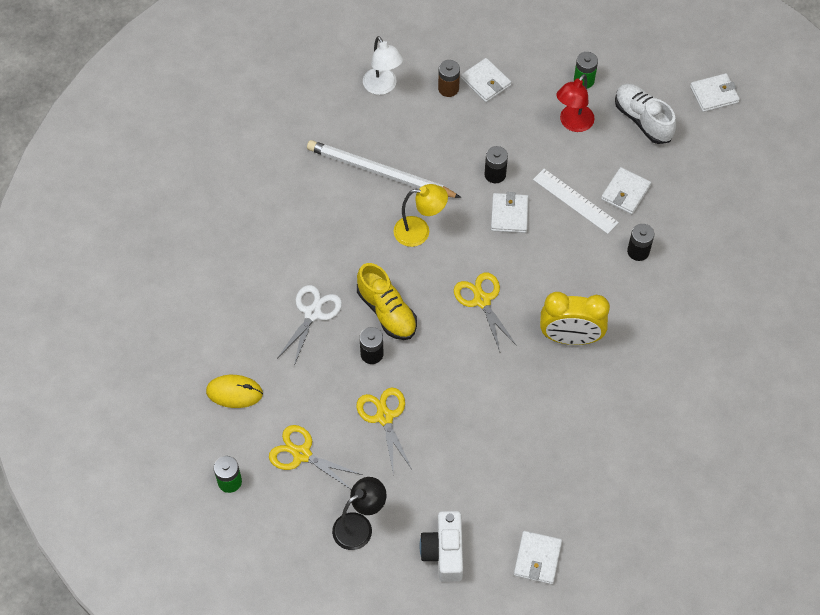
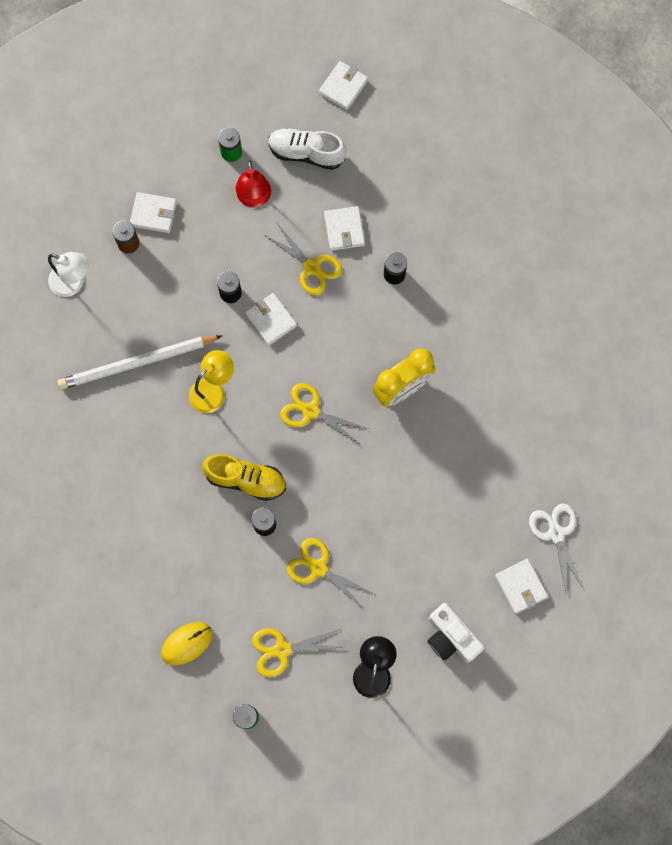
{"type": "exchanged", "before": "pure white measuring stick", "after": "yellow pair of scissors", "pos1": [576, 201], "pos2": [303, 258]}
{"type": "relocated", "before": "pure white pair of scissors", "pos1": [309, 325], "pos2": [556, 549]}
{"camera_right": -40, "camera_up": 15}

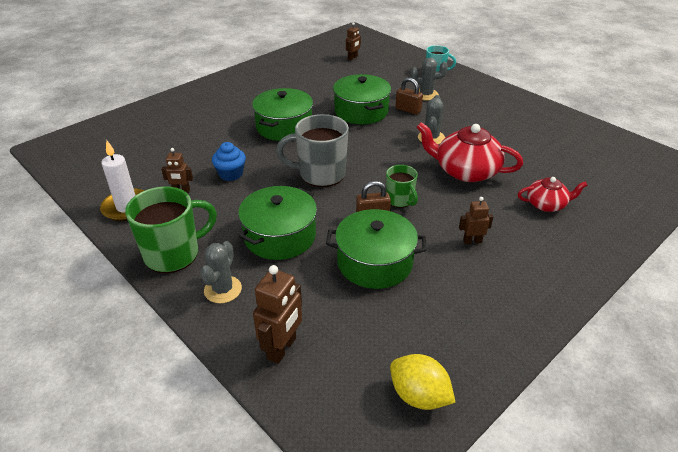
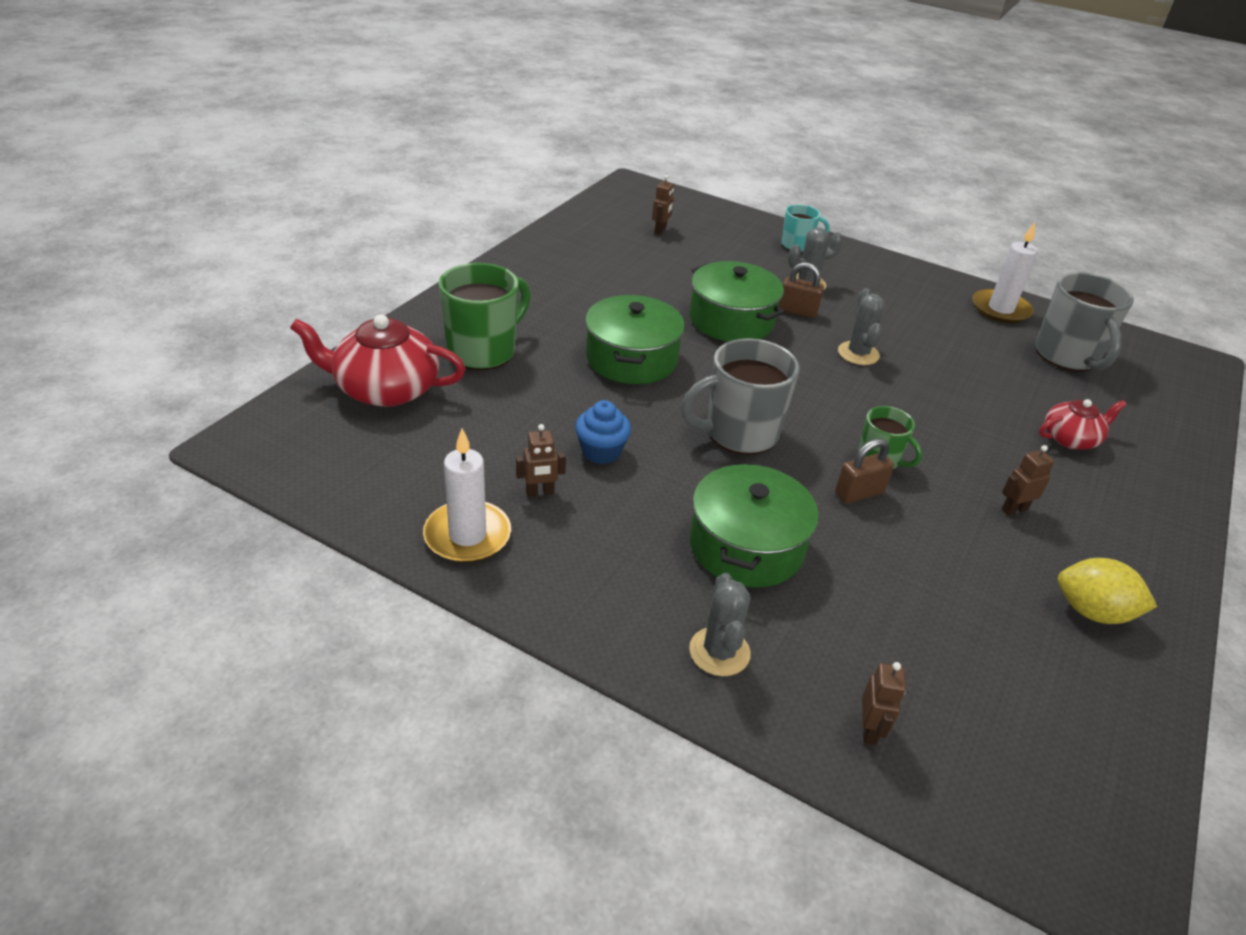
{"type": "relocated", "before": "crimson china teapot", "pos1": [469, 152], "pos2": [378, 360]}
{"type": "relocated", "before": "leaf-green mug", "pos1": [171, 230], "pos2": [484, 316]}
{"type": "size", "before": "russet robot figure", "pos1": [277, 314], "pos2": [884, 703], "scale": 0.59}
{"type": "appeared", "after": "pure white candle", "pos2": [1005, 272]}
{"type": "appeared", "after": "gray mug", "pos2": [1084, 322]}
{"type": "relocated", "before": "yellow toy lemon", "pos1": [423, 382], "pos2": [1107, 591]}
{"type": "missing", "before": "leaf-green cooking pot", "pos1": [376, 249]}
{"camera_right": -20, "camera_up": 0}

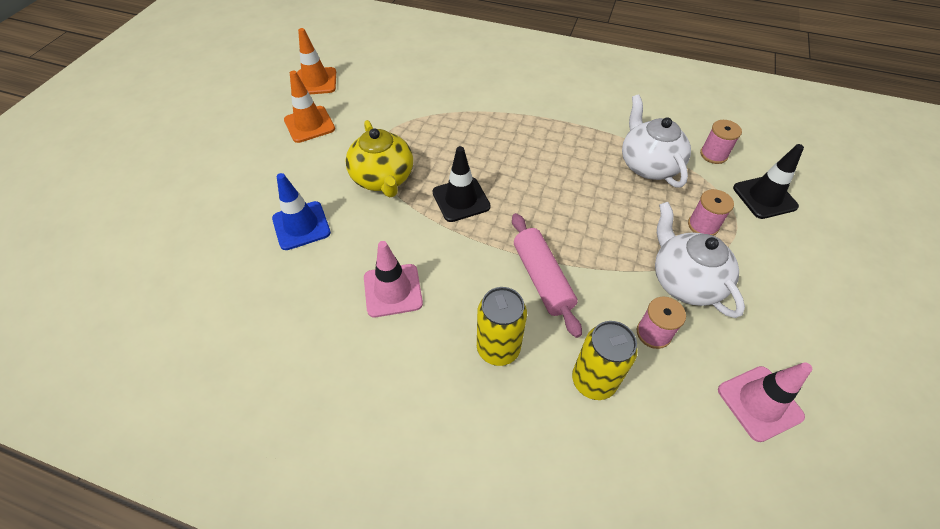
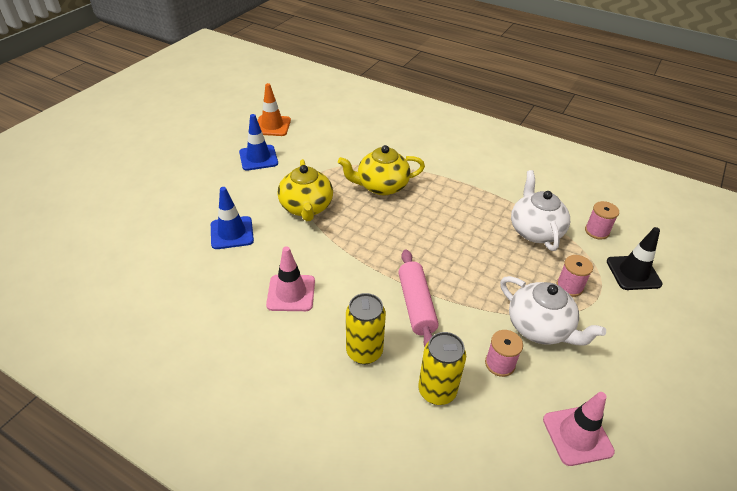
{"type": "colour", "before": "orange safety cone", "after": "blue safety cone", "pos1": [309, 107], "pos2": [258, 142]}
{"type": "appeared", "after": "yellow china teapot", "pos2": [381, 170]}
{"type": "spun", "before": "pure white china teapot", "pos1": [700, 260], "pos2": [553, 310], "turn": 150}
{"type": "missing", "before": "ebony safety cone", "pos1": [462, 184]}
{"camera_right": 10, "camera_up": -10}

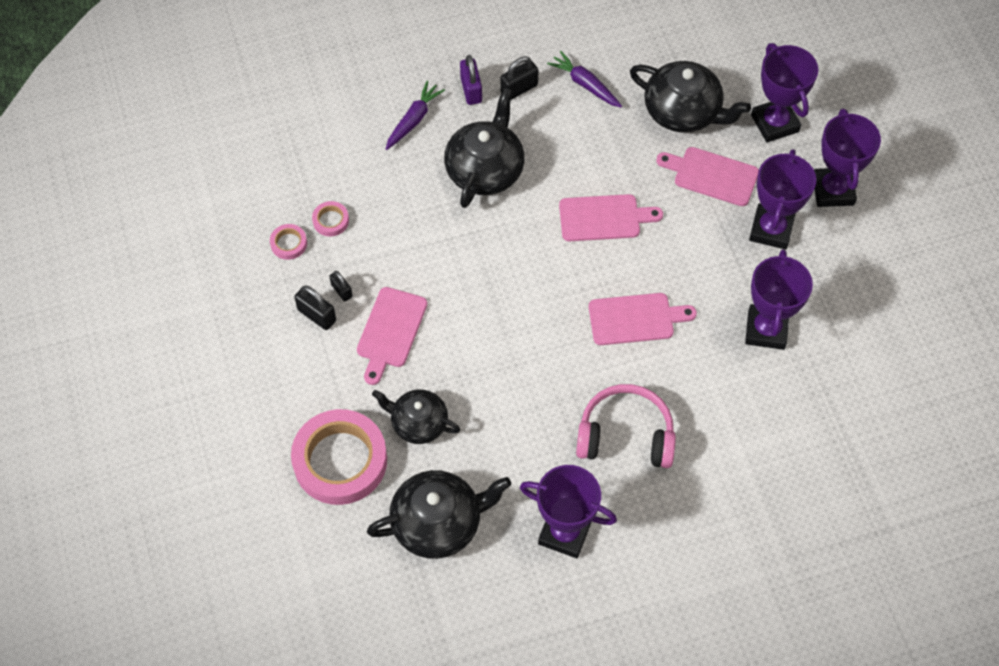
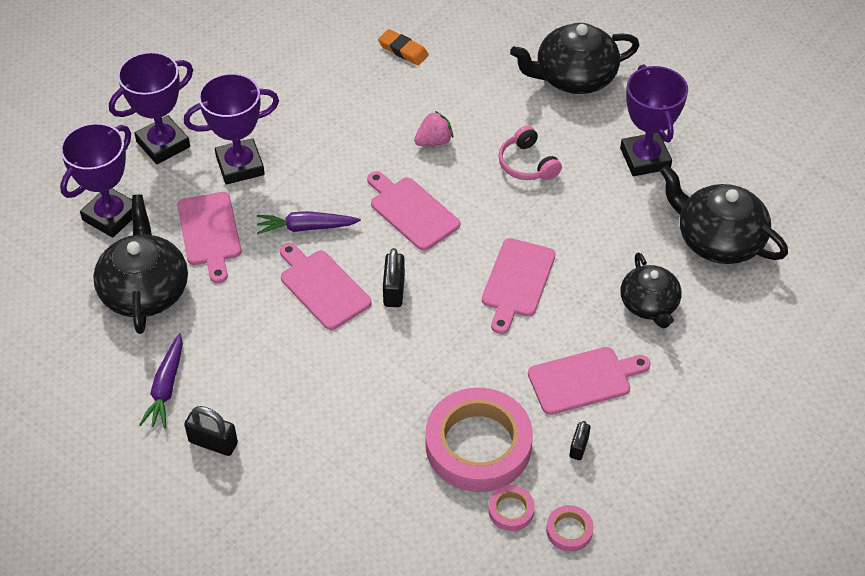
{"type": "relocated", "before": "violet toy carrot", "pos1": [415, 115], "pos2": [309, 222]}
{"type": "appeared", "after": "orange eraser", "pos2": [403, 47]}
{"type": "relocated", "before": "ebony padlock", "pos1": [315, 308], "pos2": [394, 277]}
{"type": "appeared", "after": "pink berry", "pos2": [433, 128]}
{"type": "relocated", "before": "pink tape", "pos1": [339, 457], "pos2": [479, 440]}
{"type": "appeared", "after": "pink chopping board", "pos2": [519, 286]}
{"type": "size", "before": "pink over-ear headphones", "pos1": [626, 426], "pos2": [530, 152], "scale": 0.64}
{"type": "relocated", "before": "ebony china teapot", "pos1": [484, 148], "pos2": [574, 58]}
{"type": "missing", "before": "violet padlock", "pos1": [471, 80]}
{"type": "missing", "before": "violet trophy", "pos1": [779, 299]}
{"camera_right": -125, "camera_up": -10}

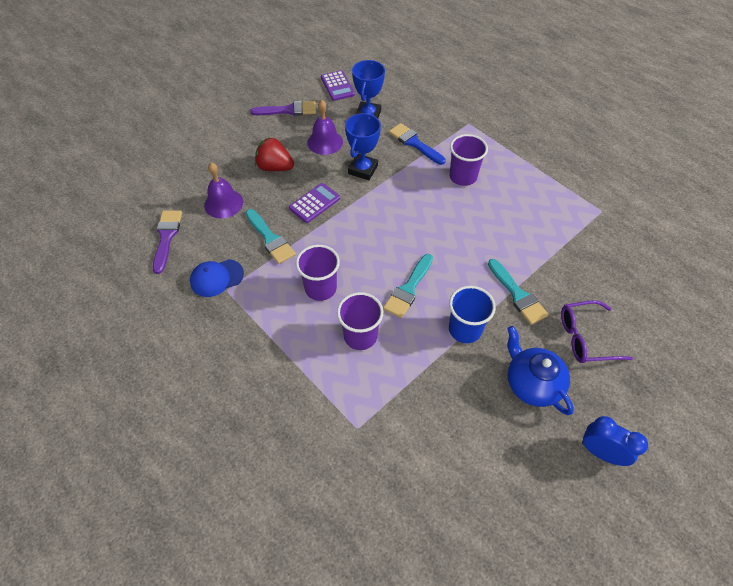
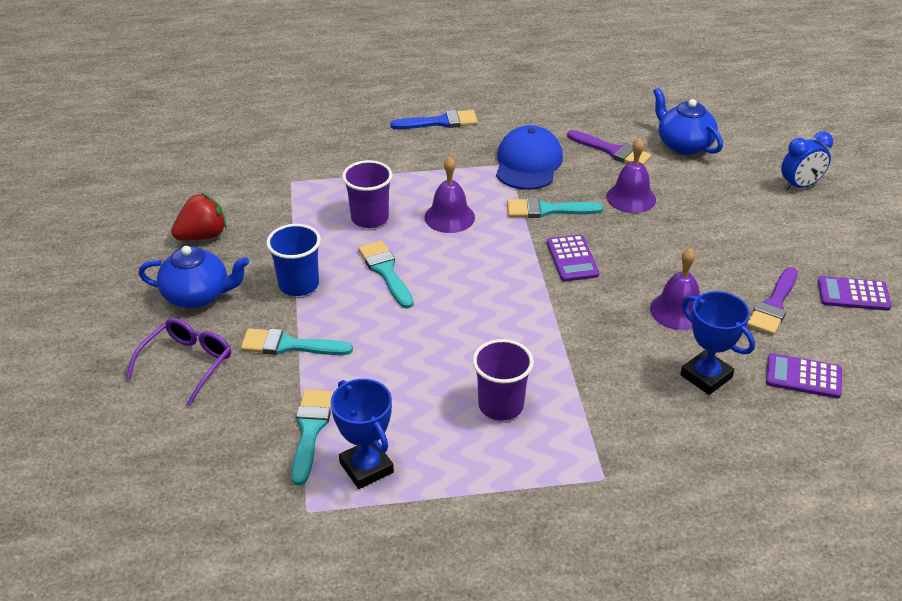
{"type": "relocated", "before": "crimson berry", "pos1": [274, 154], "pos2": [199, 217]}
{"type": "appeared", "after": "aqua paint brush", "pos2": [312, 437]}
{"type": "relocated", "before": "blue trophy", "pos1": [363, 146], "pos2": [362, 434]}
{"type": "relocated", "before": "blue paint brush", "pos1": [417, 144], "pos2": [434, 119]}
{"type": "exchanged", "before": "violet beaker", "after": "violet bell", "pos1": [318, 273], "pos2": [450, 195]}
{"type": "size", "before": "blue baseball cap", "pos1": [217, 278], "pos2": [529, 157], "scale": 1.5}
{"type": "appeared", "after": "blue china teapot", "pos2": [688, 121]}
{"type": "relocated", "before": "blue bedside clock", "pos1": [615, 441], "pos2": [807, 161]}
{"type": "appeared", "after": "violet adding machine", "pos2": [855, 293]}
{"camera_right": 125, "camera_up": -15}

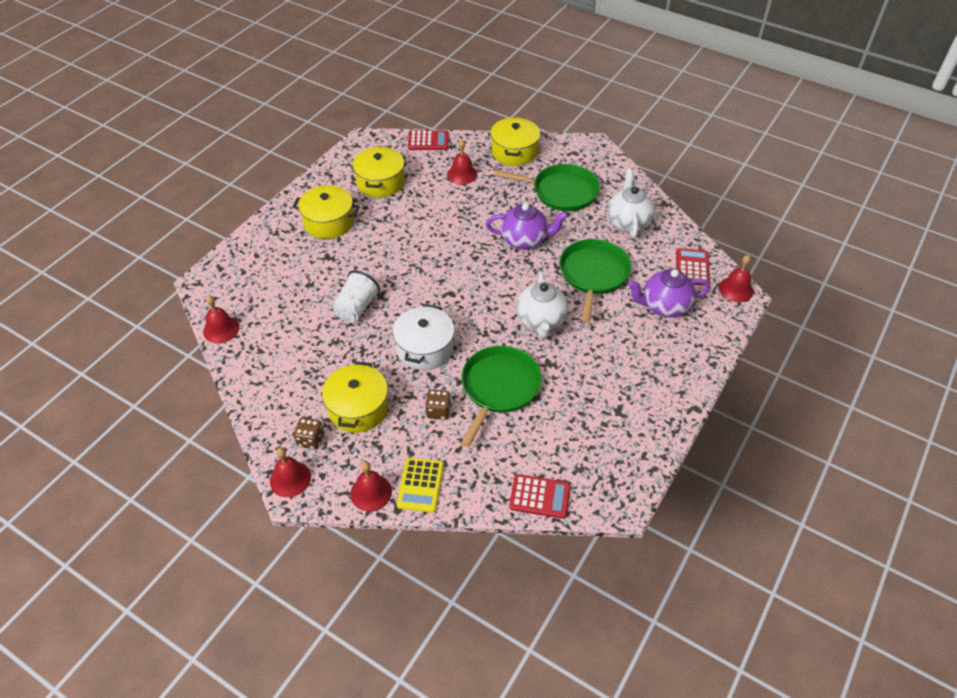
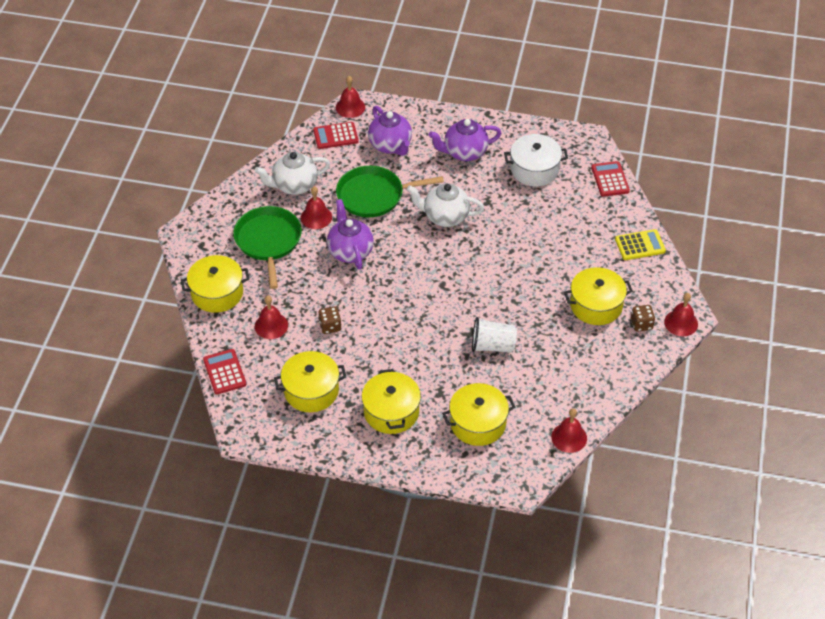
{"type": "relocated", "before": "crimson bell", "pos1": [371, 486], "pos2": [316, 207]}
{"type": "relocated", "before": "russet game die", "pos1": [438, 405], "pos2": [329, 320]}
{"type": "spun", "before": "pure white china teapot", "pos1": [542, 305], "pos2": [445, 205], "turn": -150}
{"type": "appeared", "after": "violet china teapot", "pos2": [465, 140]}
{"type": "appeared", "after": "yellow cooking pot", "pos2": [478, 414]}
{"type": "relocated", "before": "pure white cooking pot", "pos1": [423, 337], "pos2": [536, 160]}
{"type": "missing", "before": "leaf-green skillet", "pos1": [501, 396]}
{"camera_right": -110, "camera_up": 0}

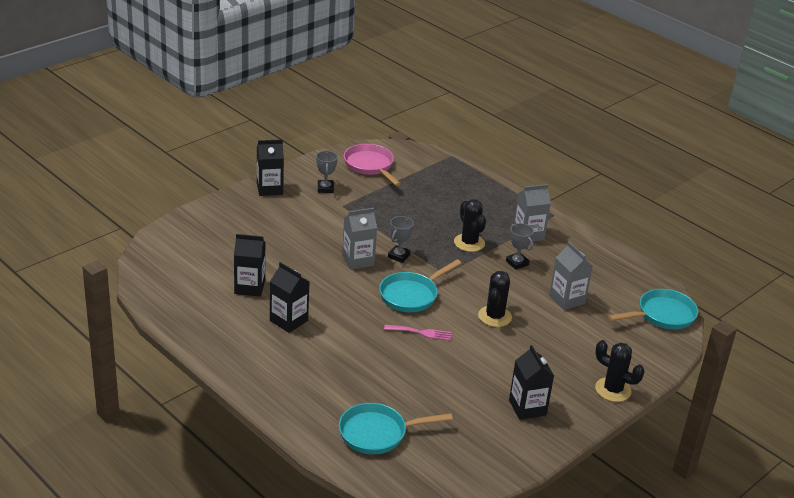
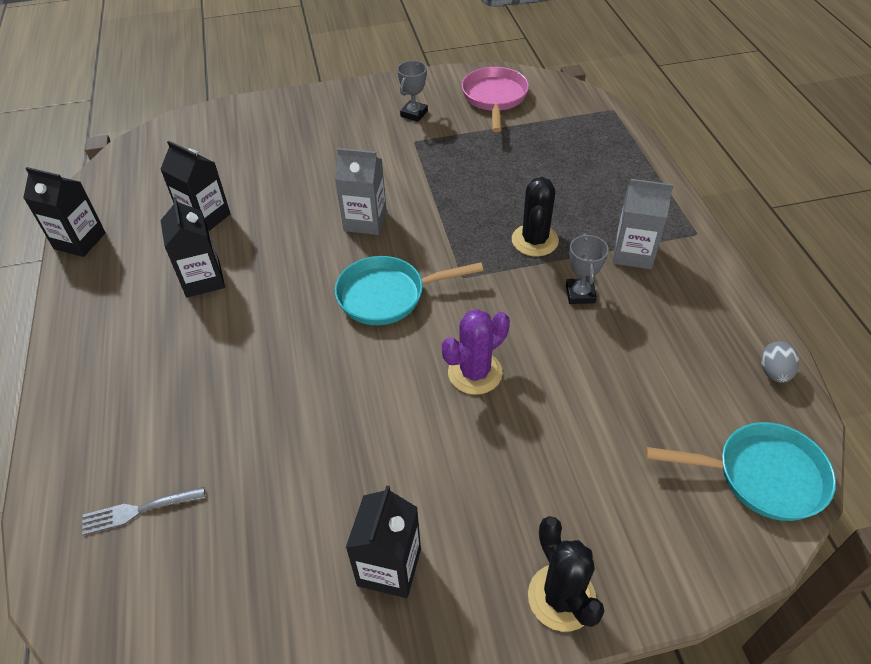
{"type": "relocated", "before": "ebony milk carton", "pos1": [270, 167], "pos2": [64, 212]}
{"type": "exchanged", "before": "aqua skillet", "after": "gray dinner fork", "pos1": [396, 428], "pos2": [143, 511]}
{"type": "colour", "before": "ebony prickly plant", "after": "violet prickly plant", "pos1": [495, 299], "pos2": [476, 352]}
{"type": "appeared", "after": "gray toy egg", "pos2": [780, 362]}
{"type": "missing", "before": "pink dinner fork", "pos1": [417, 333]}
{"type": "missing", "before": "gray trophy", "pos1": [401, 239]}
{"type": "missing", "before": "gray milk carton", "pos1": [571, 276]}
{"camera_right": 35, "camera_up": 15}

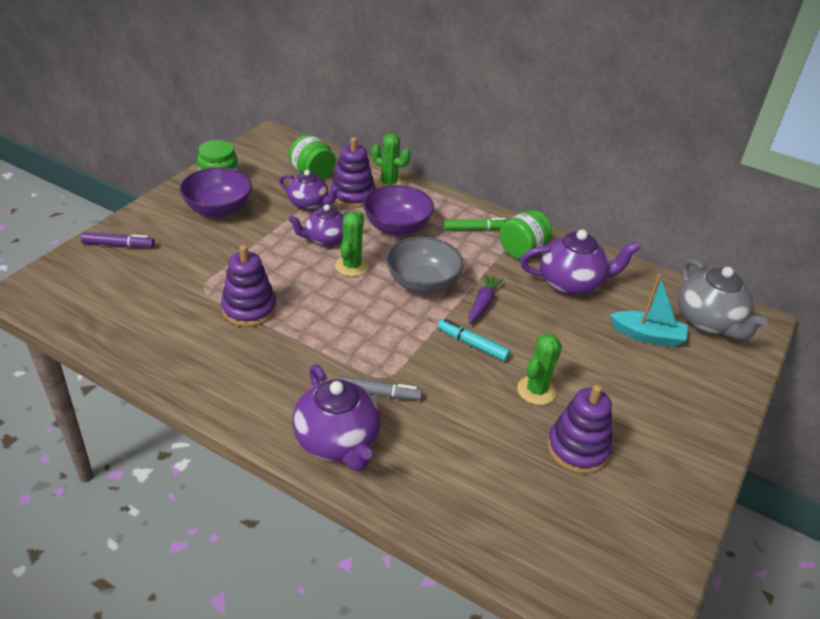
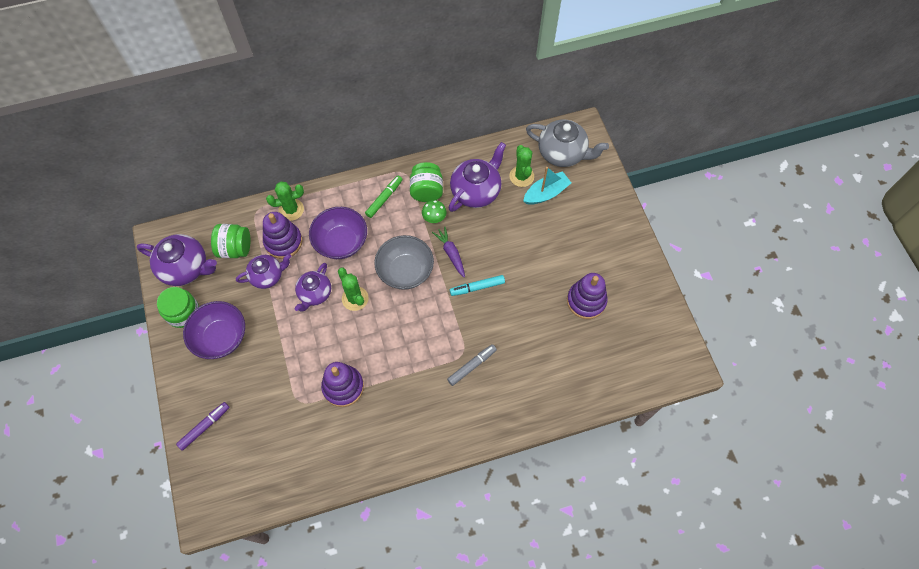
{"type": "relocated", "before": "violet china teapot", "pos1": [336, 417], "pos2": [177, 260]}
{"type": "appeared", "after": "leaf-green mushroom", "pos2": [434, 211]}
{"type": "relocated", "before": "leaf-green prickly plant", "pos1": [539, 369], "pos2": [521, 166]}
{"camera_right": -45, "camera_up": 25}

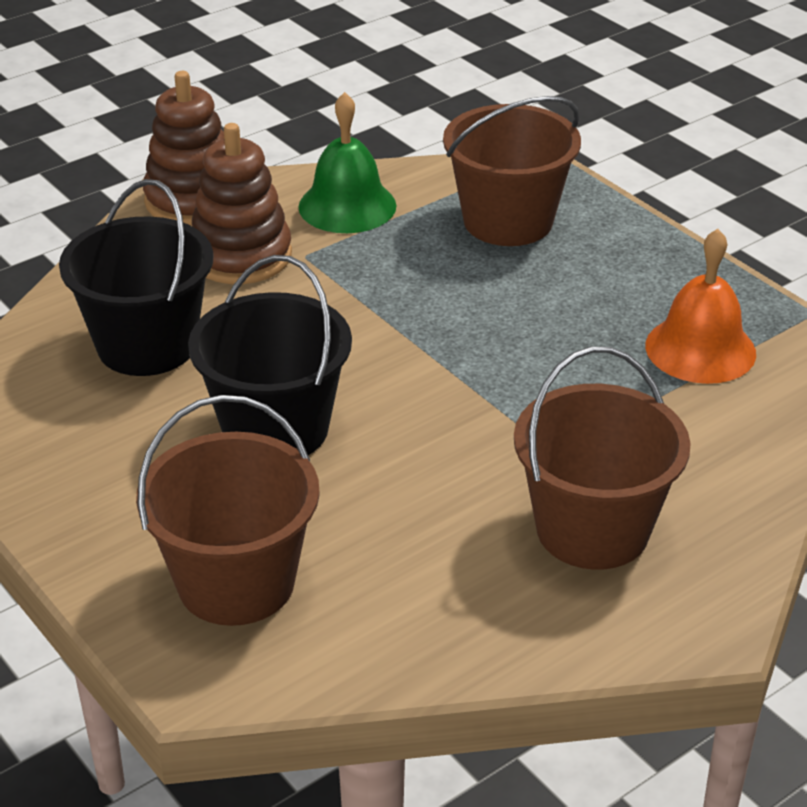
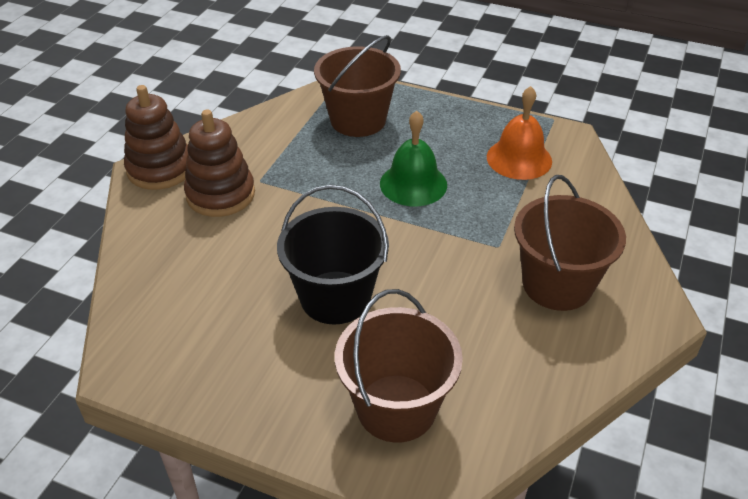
{"type": "relocated", "before": "leaf-green bell", "pos1": [347, 162], "pos2": [413, 158]}
{"type": "missing", "before": "ebony bucket", "pos1": [136, 277]}
{"camera_right": -30, "camera_up": 5}

